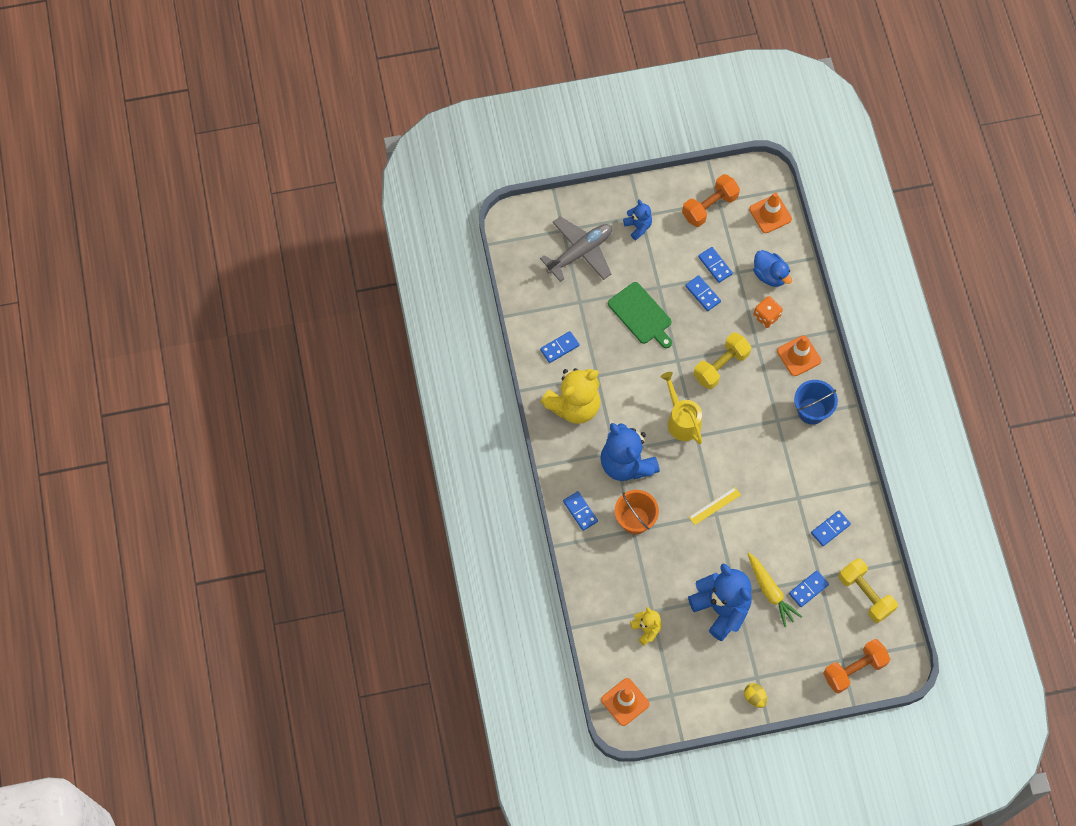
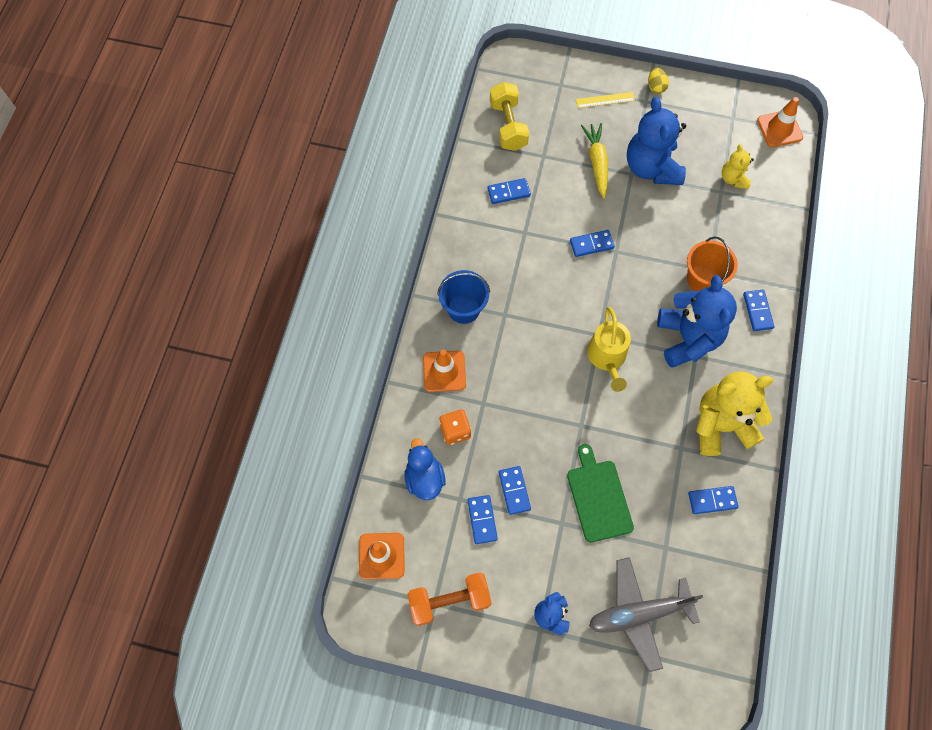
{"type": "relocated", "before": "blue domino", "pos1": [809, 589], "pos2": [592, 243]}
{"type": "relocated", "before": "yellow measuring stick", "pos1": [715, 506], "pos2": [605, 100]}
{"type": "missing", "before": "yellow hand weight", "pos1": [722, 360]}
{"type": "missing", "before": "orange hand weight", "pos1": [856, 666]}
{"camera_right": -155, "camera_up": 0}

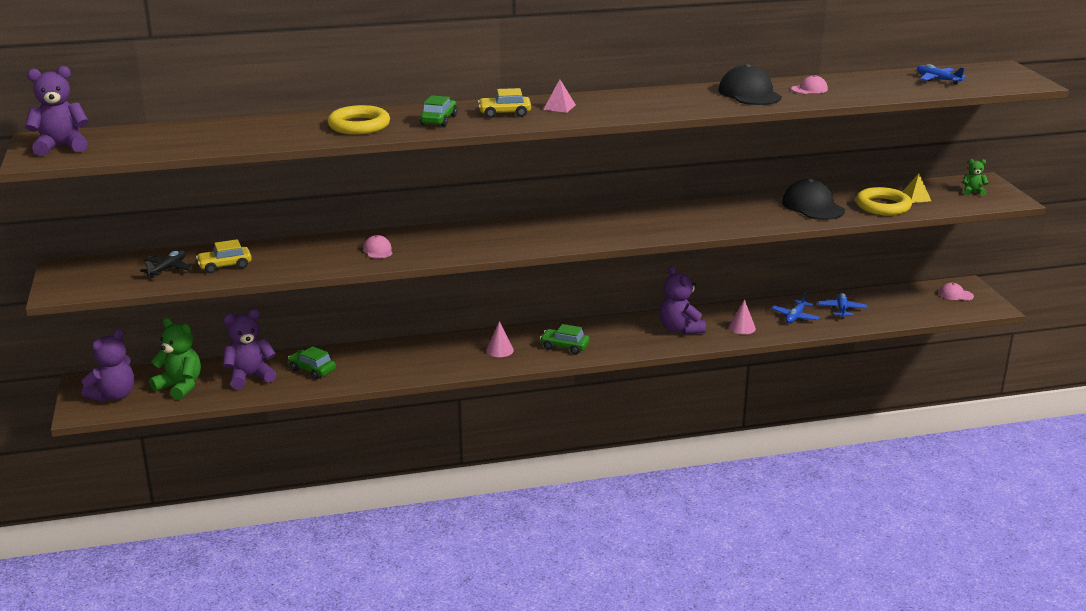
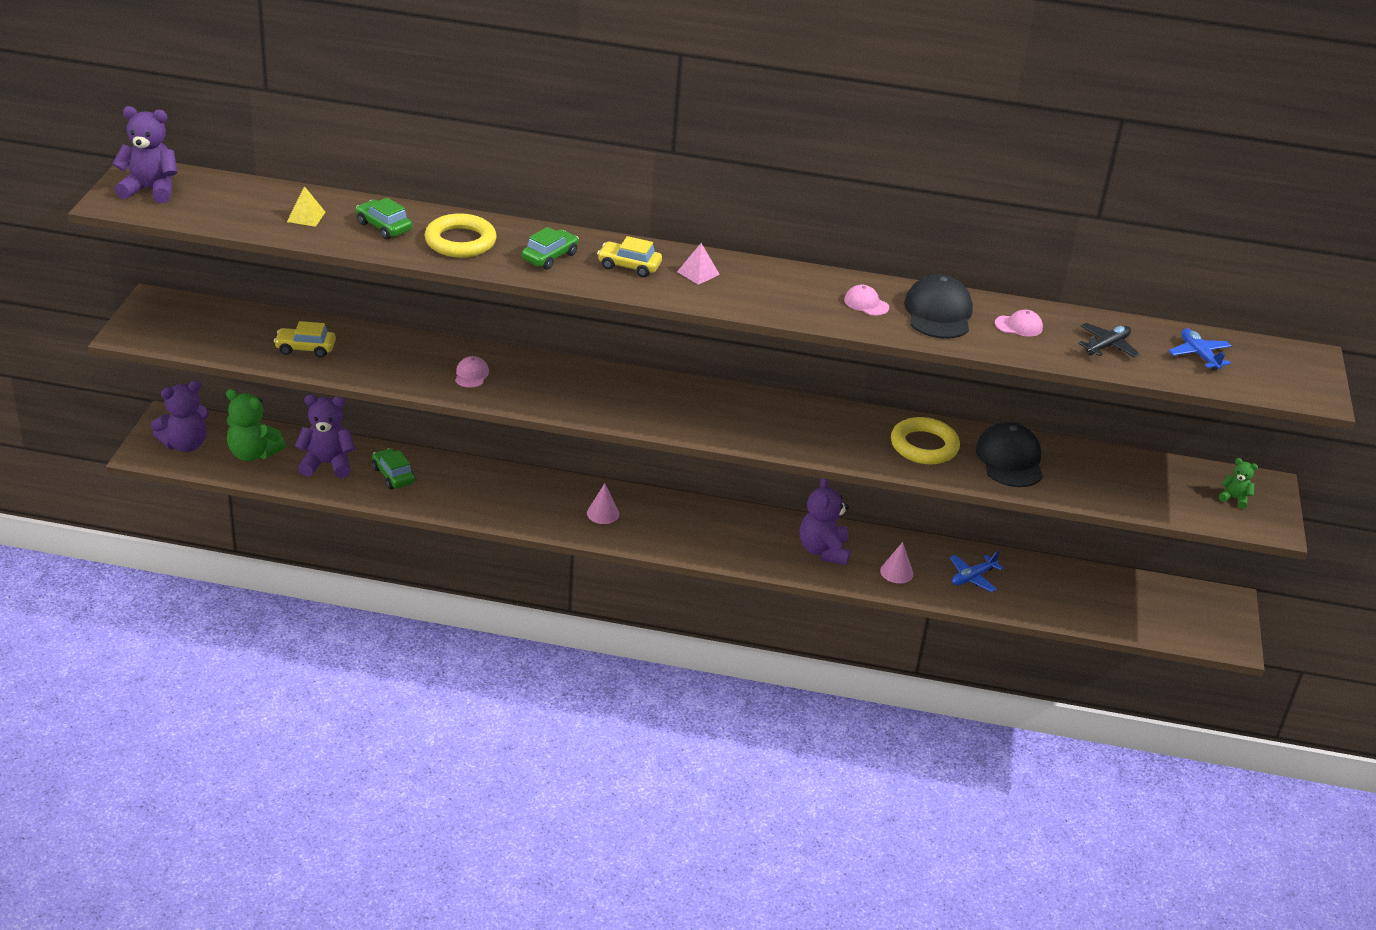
{"type": "spun", "before": "leaf-green stuffed bear", "pos1": [175, 359], "pos2": [256, 425], "turn": 150}
{"type": "relocated", "before": "yellow pyramid shape", "pos1": [916, 188], "pos2": [306, 206]}
{"type": "relocated", "before": "leaf-green automobile", "pos1": [565, 339], "pos2": [384, 218]}
{"type": "relocated", "before": "pink baseball cap", "pos1": [956, 292], "pos2": [866, 300]}
{"type": "relocated", "before": "yellow torus", "pos1": [884, 201], "pos2": [925, 440]}
{"type": "relocated", "before": "ebony aeroplane", "pos1": [166, 264], "pos2": [1109, 340]}
{"type": "missing", "before": "blue aeroplane", "pos1": [842, 305]}
{"camera_right": 20, "camera_up": 10}

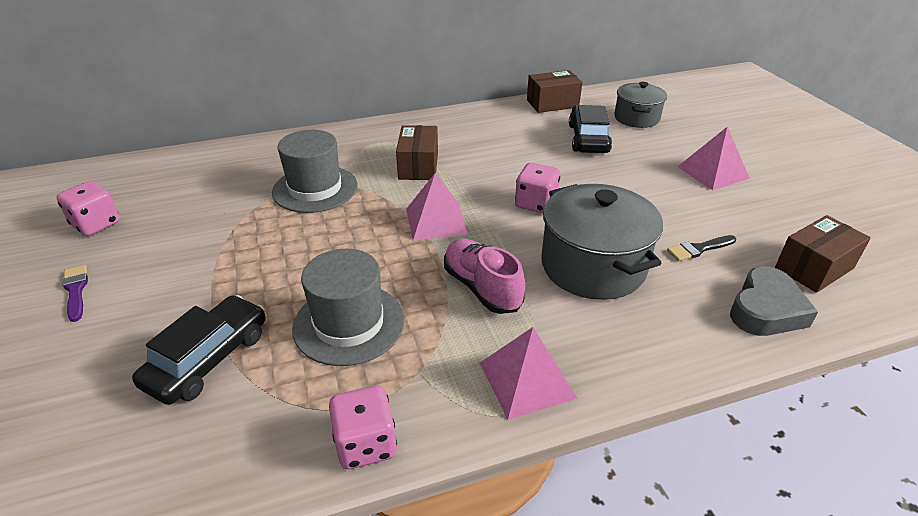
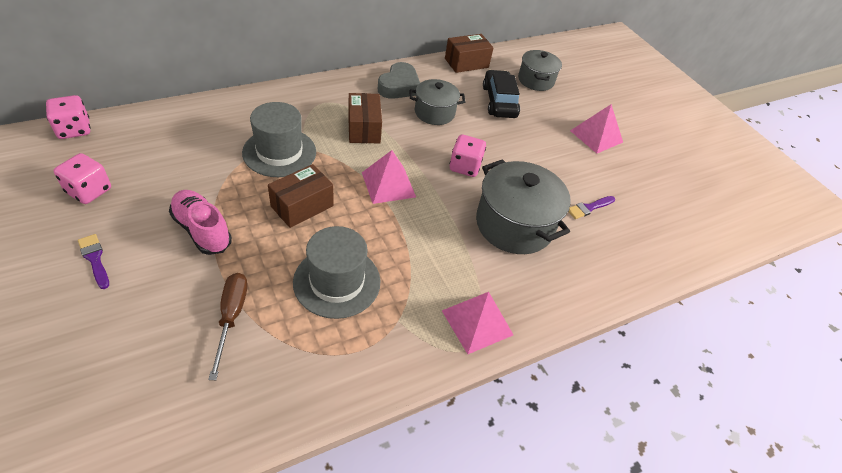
{"type": "relocated", "before": "pink game die", "pos1": [363, 427], "pos2": [68, 117]}
{"type": "relocated", "before": "pink lace-up shoe", "pos1": [484, 276], "pos2": [200, 222]}
{"type": "exchanged", "before": "ebony automobile", "after": "russet screwdriver", "pos1": [199, 350], "pos2": [228, 326]}
{"type": "relocated", "before": "russet package", "pos1": [823, 254], "pos2": [300, 196]}
{"type": "relocated", "before": "gray love heart", "pos1": [774, 301], "pos2": [399, 80]}
{"type": "appeared", "after": "gray cooking pot", "pos2": [437, 102]}
{"type": "colour", "before": "ebony paint brush", "after": "violet paint brush", "pos1": [701, 248], "pos2": [591, 207]}
{"camera_right": -15, "camera_up": 10}

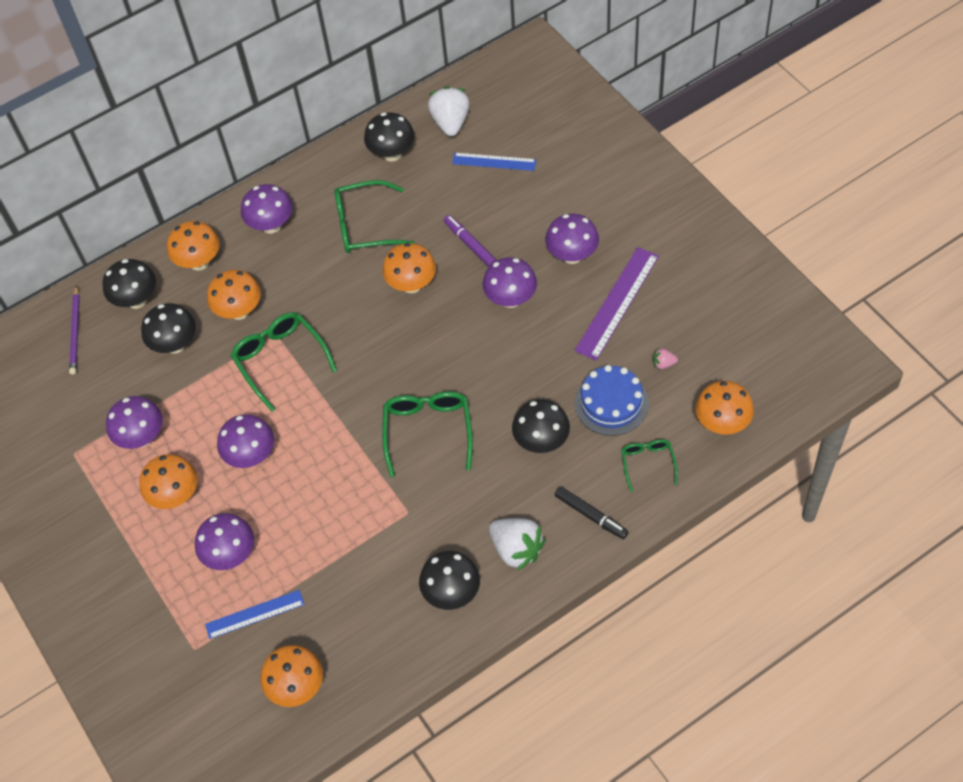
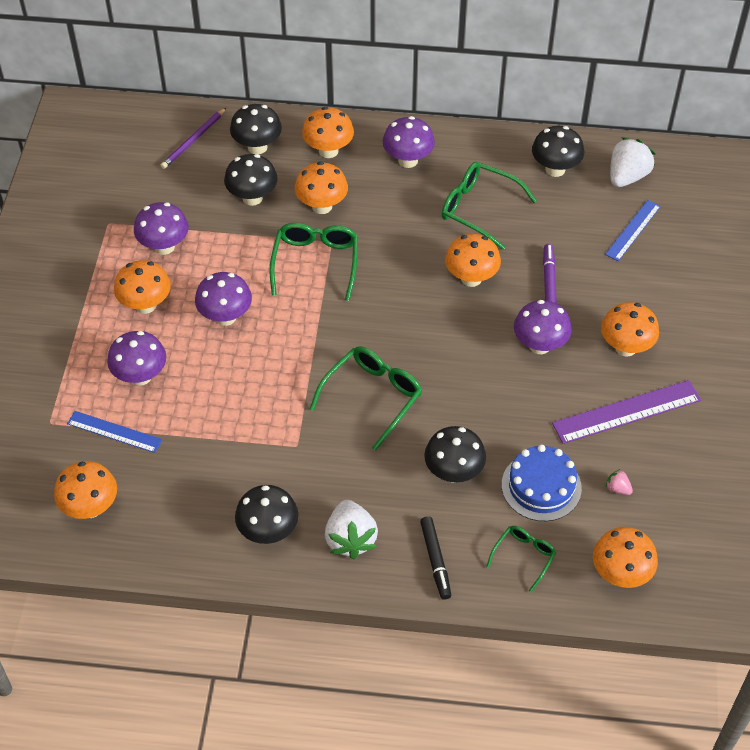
{"type": "colour", "before": "violet mushroom", "after": "orange mushroom", "pos1": [572, 239], "pos2": [630, 329]}
{"type": "spun", "before": "blue measuring stick", "pos1": [494, 162], "pos2": [633, 230], "turn": 75}
{"camera_right": 35, "camera_up": -5}

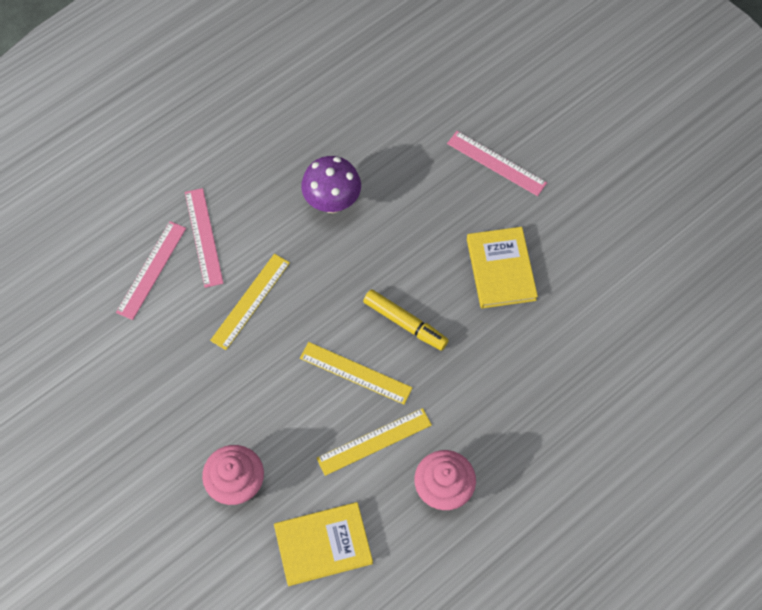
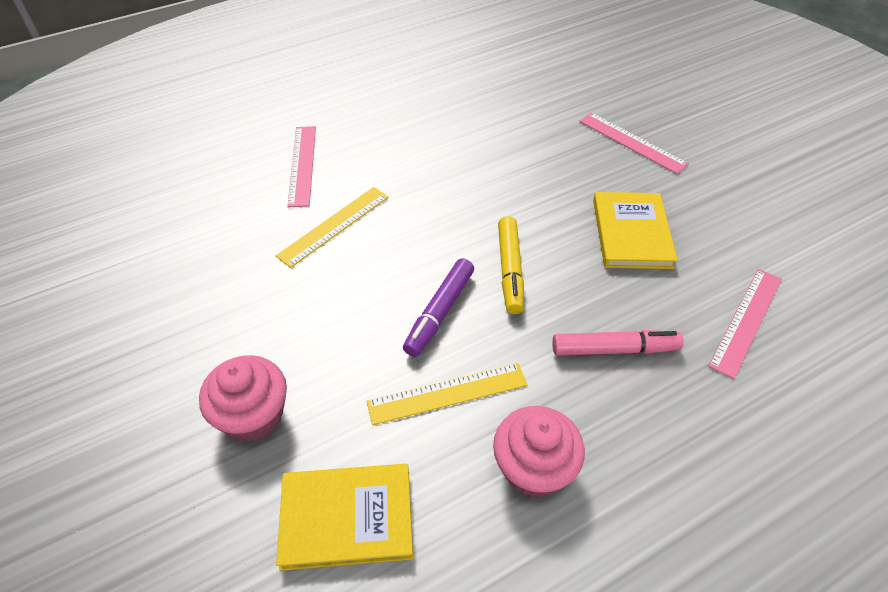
{"type": "exchanged", "before": "yellow measuring stick", "after": "violet marker pen", "pos1": [356, 373], "pos2": [438, 307]}
{"type": "spun", "before": "yellow marker pen", "pos1": [406, 320], "pos2": [511, 265], "turn": 45}
{"type": "appeared", "after": "pink marker pen", "pos2": [618, 343]}
{"type": "relocated", "before": "pink measuring stick", "pos1": [151, 270], "pos2": [745, 324]}
{"type": "missing", "before": "violet mushroom", "pos1": [331, 184]}
{"camera_right": 10, "camera_up": -15}

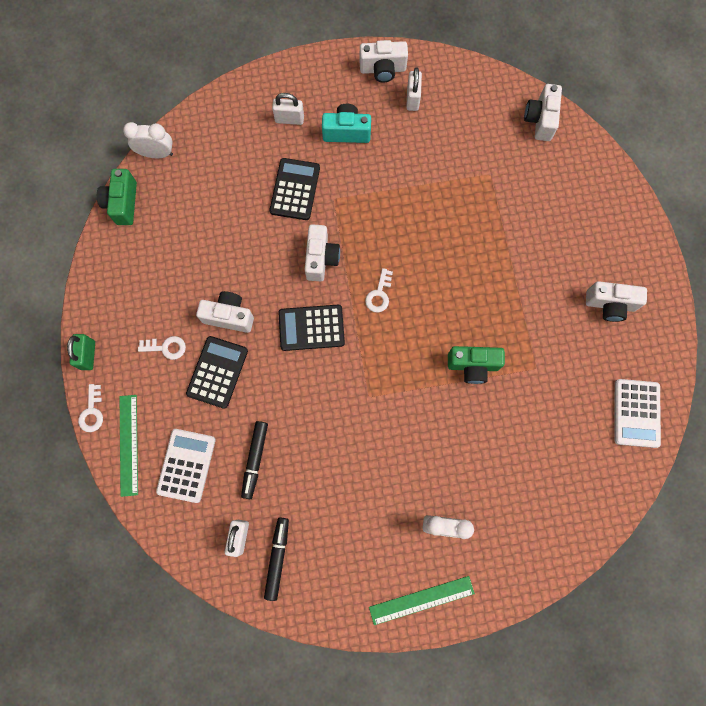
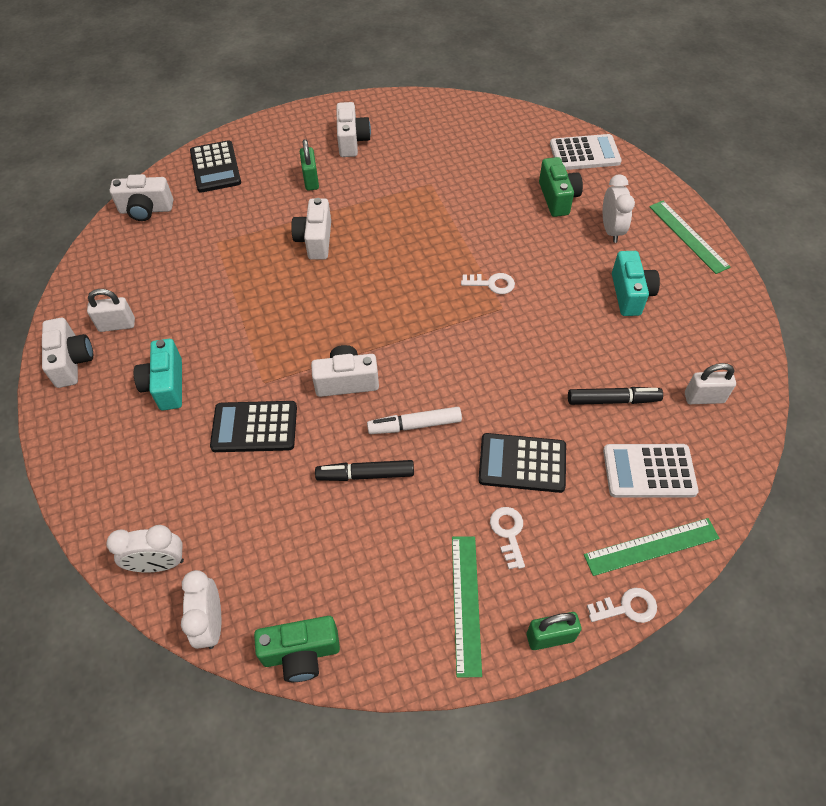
{"type": "appeared", "after": "pure white bedside clock", "pos2": [145, 549]}
{"type": "relocated", "before": "ebony adding machine", "pos1": [311, 328], "pos2": [215, 166]}
{"type": "relocated", "before": "pure white camera", "pos1": [225, 312], "pos2": [311, 229]}
{"type": "appeared", "after": "leaf-green padlock", "pos2": [309, 165]}
{"type": "relocated", "before": "ebony marker pen", "pos1": [276, 559], "pos2": [364, 470]}
{"type": "appeared", "after": "pure white marker pen", "pos2": [414, 420]}
{"type": "appeared", "after": "leaf-green measuring stick", "pos2": [467, 606]}
{"type": "relocated", "before": "pure white latchkey", "pos1": [379, 290], "pos2": [488, 283]}
{"type": "relocated", "before": "leaf-green camera", "pos1": [476, 365], "pos2": [561, 187]}
{"type": "relocated", "before": "pure white adding machine", "pos1": [637, 413], "pos2": [586, 152]}
{"type": "appeared", "after": "aqua camera", "pos2": [636, 283]}
{"type": "missing", "before": "pure white padlock", "pos1": [288, 109]}
{"camera_right": -100, "camera_up": -20}

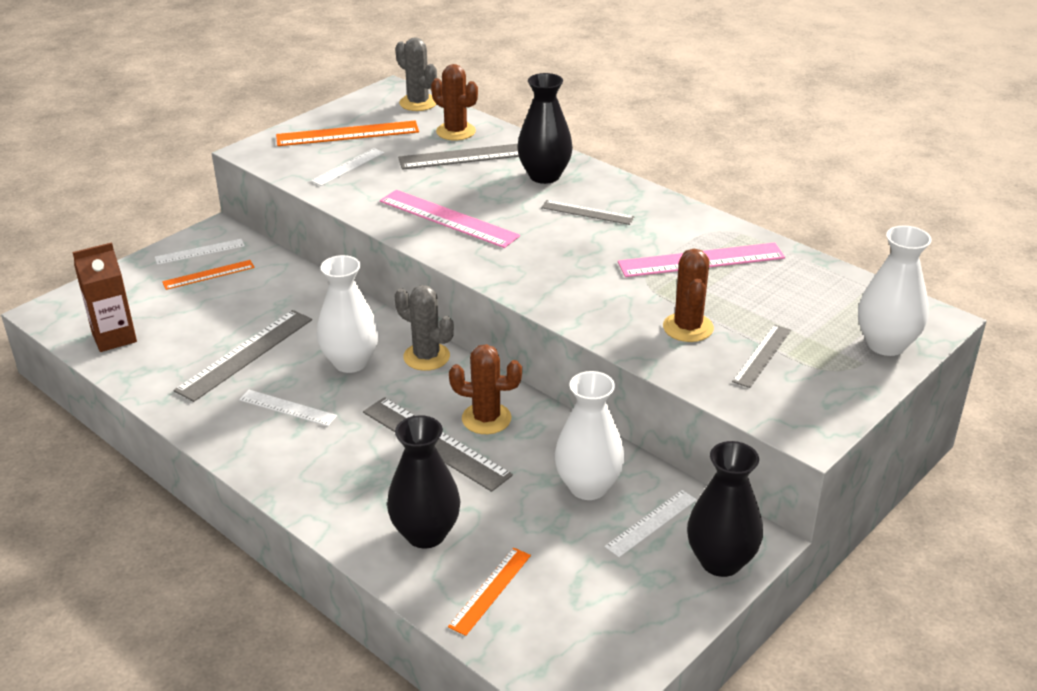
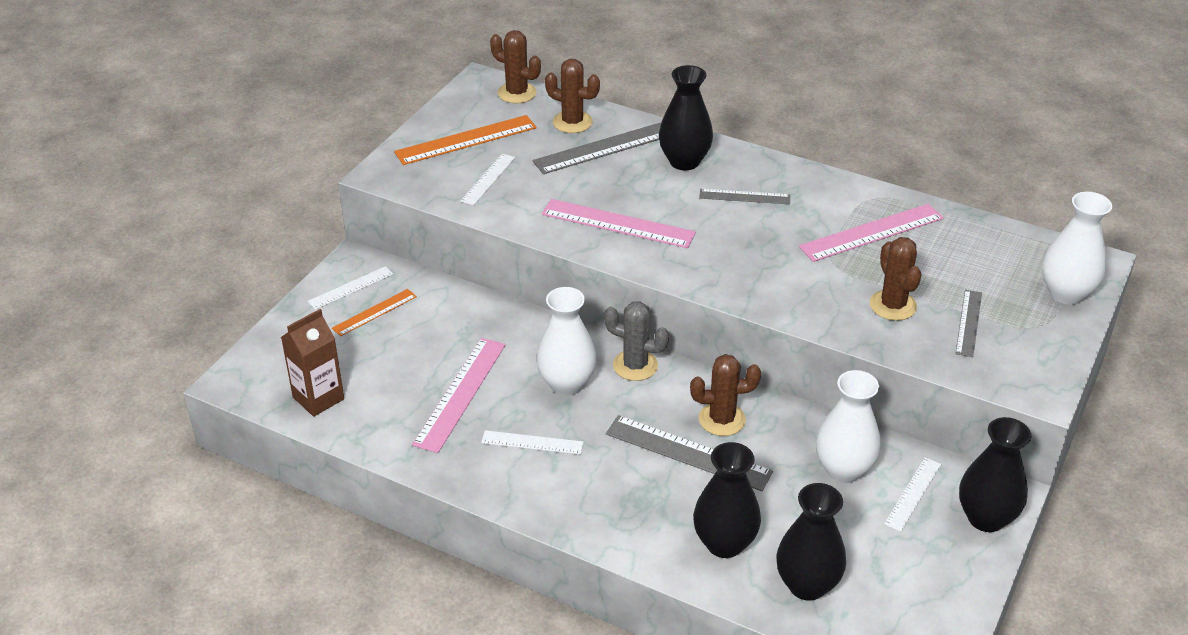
{"type": "colour", "before": "gray measuring stick", "after": "pink measuring stick", "pos1": [243, 356], "pos2": [459, 395]}
{"type": "colour", "before": "gray prickly plant", "after": "russet prickly plant", "pos1": [416, 74], "pos2": [515, 66]}
{"type": "exchanged", "before": "orange measuring stick", "after": "ebony tall vase", "pos1": [489, 592], "pos2": [811, 542]}
{"camera_right": -15, "camera_up": 5}

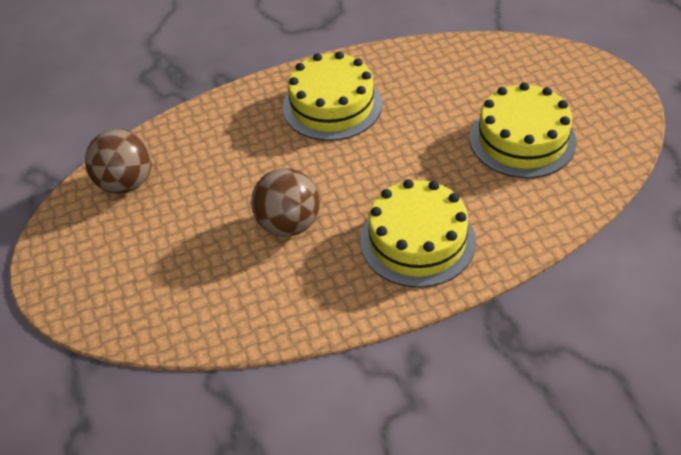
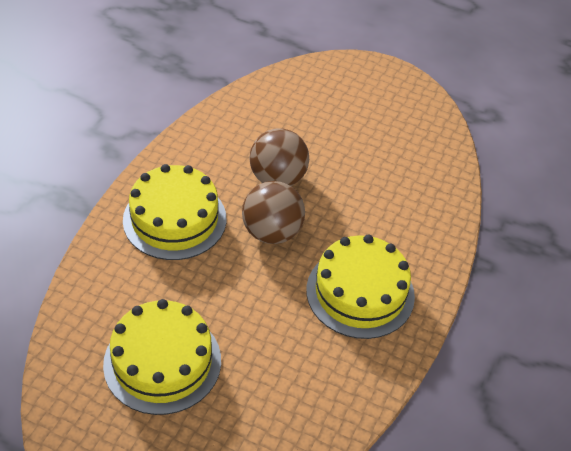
{"type": "relocated", "before": "russet ball", "pos1": [118, 161], "pos2": [273, 212]}
{"camera_right": 130, "camera_up": 0}

